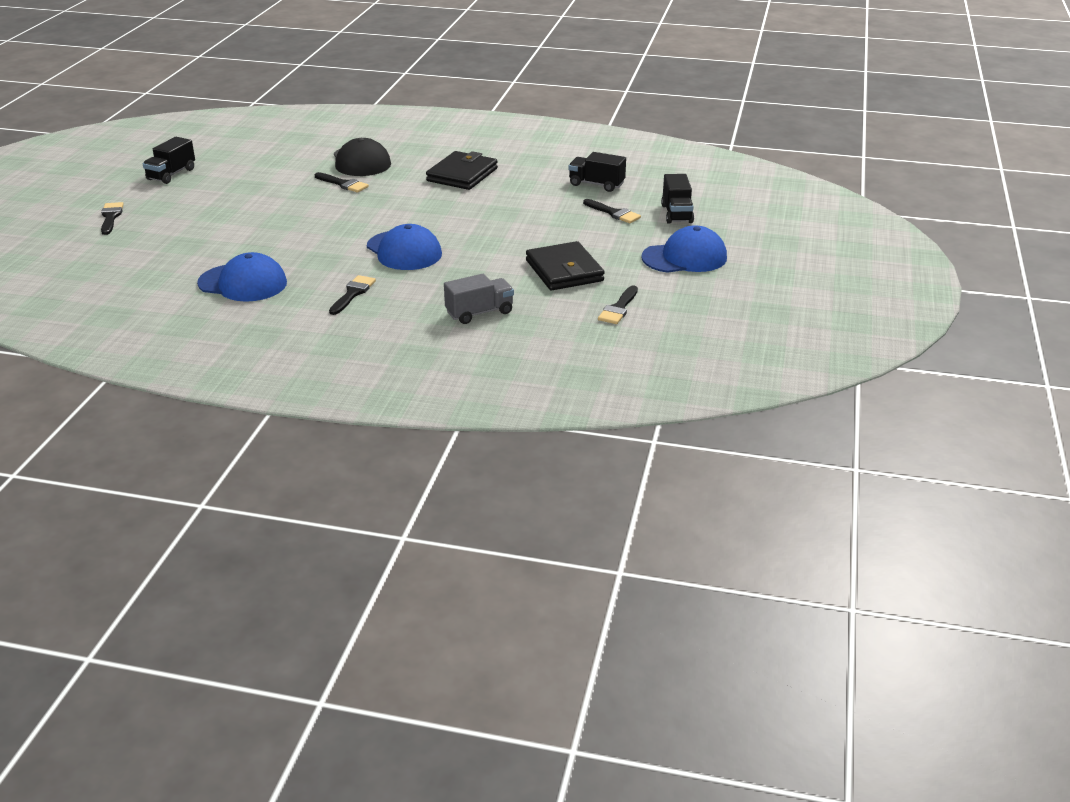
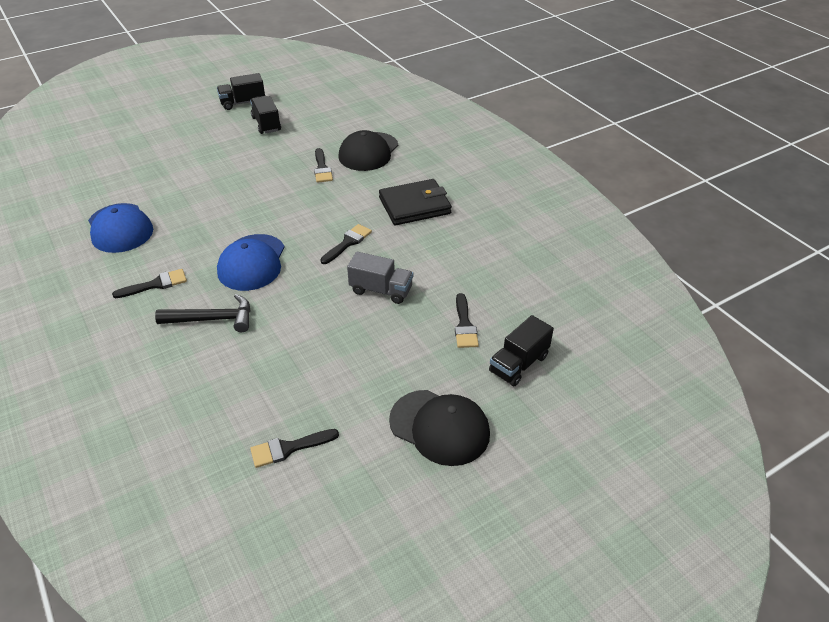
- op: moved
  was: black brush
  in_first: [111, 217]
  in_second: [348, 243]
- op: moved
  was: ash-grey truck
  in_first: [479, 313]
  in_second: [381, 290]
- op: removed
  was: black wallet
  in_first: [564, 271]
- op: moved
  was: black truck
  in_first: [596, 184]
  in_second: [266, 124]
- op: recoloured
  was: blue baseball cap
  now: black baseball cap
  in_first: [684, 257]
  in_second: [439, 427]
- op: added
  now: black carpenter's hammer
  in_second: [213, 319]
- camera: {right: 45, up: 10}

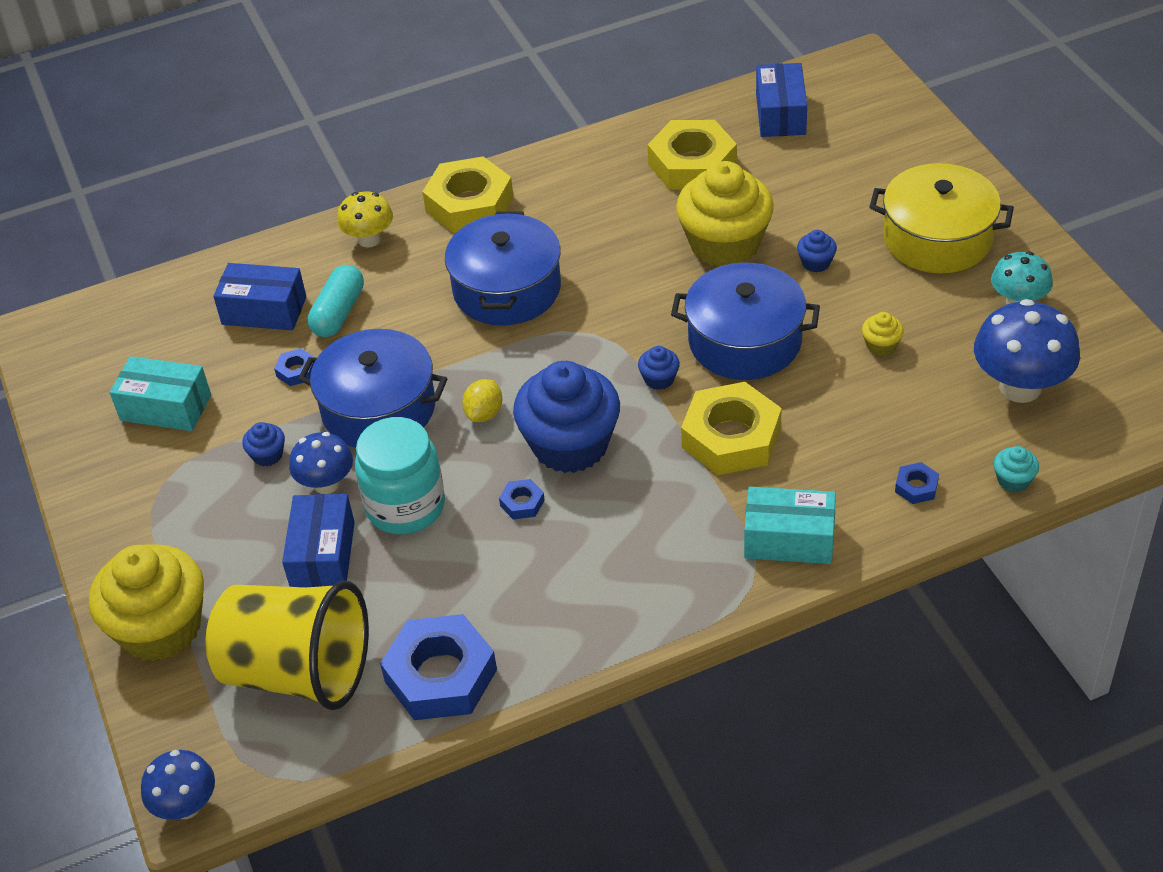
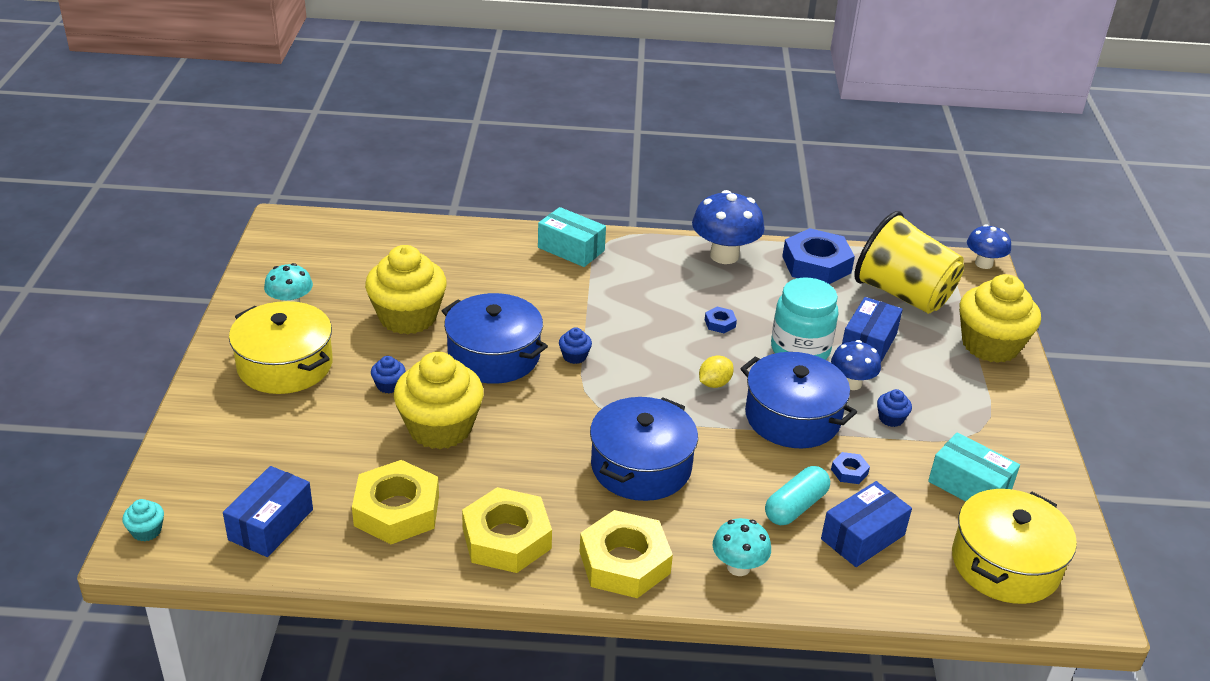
- op: turned
  was: blue box
  in_first: [264, 310]
  in_second: [863, 537]
  clockwise: -75
- op: recoloured
  was: bright yellow fungus
  now: turquoise fungus
  in_first: [369, 239]
  in_second: [738, 567]
- op: removed
  was: blue cupcake
  in_first: [570, 445]
- op: moved
  was: bright yellow nut
  in_first: [731, 437]
  in_second: [506, 538]
- op: resized
  was: bright yellow cupcake
  in_first: [881, 345]
  in_second: [408, 317]
  ratio: 2.46
- op: removed
  was: blue nut
  in_first: [916, 487]
- op: moved
  was: blue fungus
  in_first: [1020, 387]
  in_second: [724, 255]
- op: moved
  was: turquoise cupcake
  in_first: [1013, 480]
  in_second: [146, 531]
- op: added
  now: bright yellow stockpot
  in_second: [1005, 564]
- camera: {right: -160, up: -10}

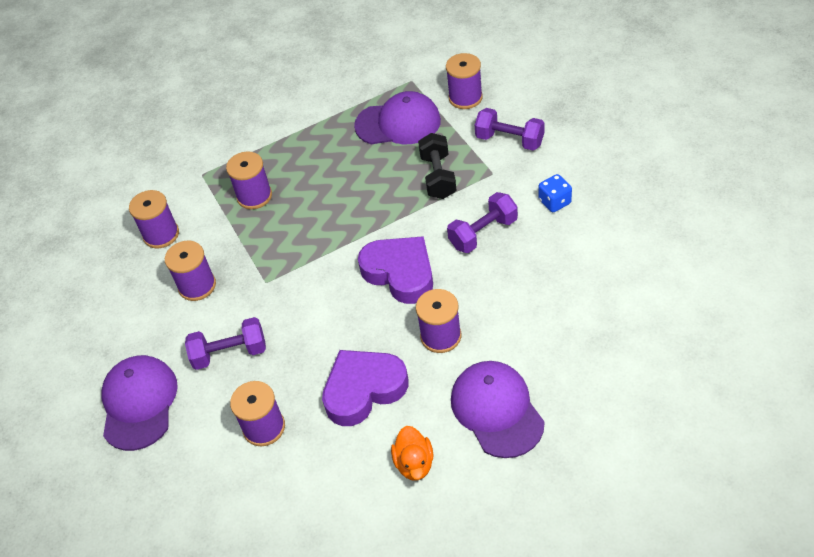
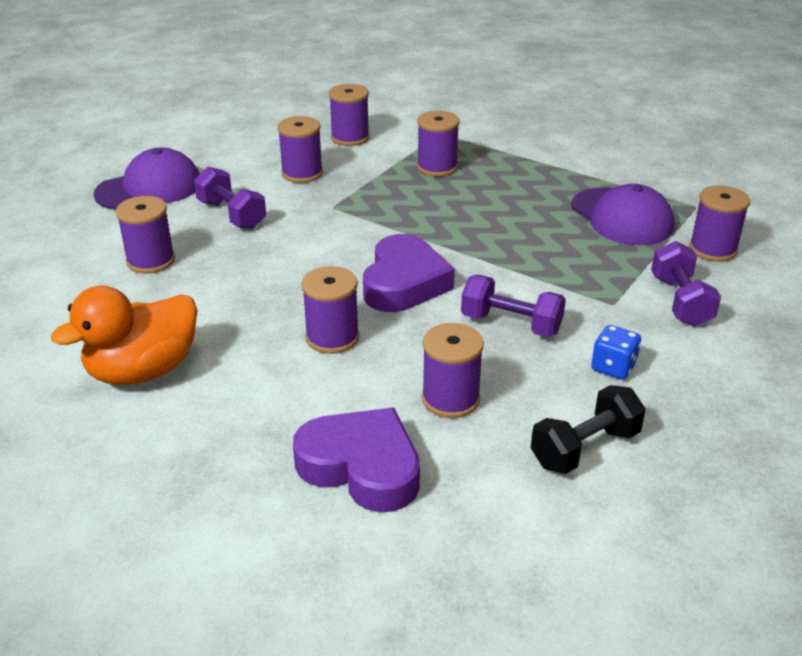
- op: moved
  was: violet heart
  in_first: [363, 390]
  in_second: [361, 467]
- op: resized
  was: orange-coloured rubber duck
  in_first: [414, 463]
  in_second: [143, 371]
  ratio: 1.77
- op: moved
  was: black hand weight
  in_first: [438, 177]
  in_second: [585, 448]
- op: removed
  was: violet baseball cap
  in_first: [496, 410]
- op: added
  now: violet reel of thread
  in_second: [450, 399]
- camera: {right: 55, up: -15}

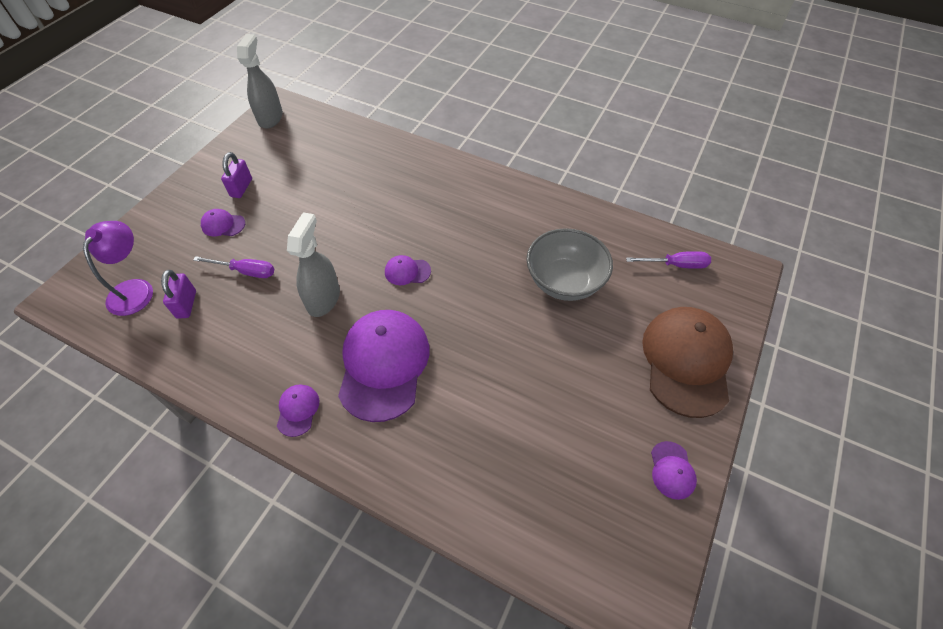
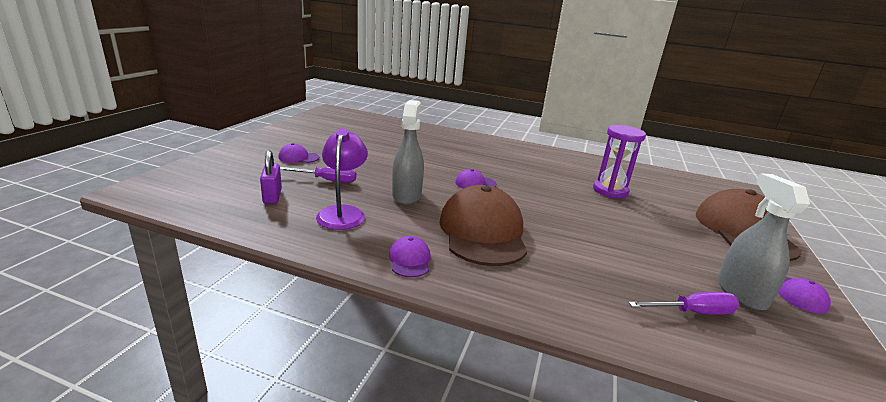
- op: moved
  was: violet reading lamp
  in_first: [135, 289]
  in_second: [343, 213]
- op: removed
  was: violet small lock
  in_first: [241, 188]
- op: moved
  was: ash-grey spray cleaner
  in_first: [270, 117]
  in_second: [740, 293]
- op: recoloured
  was: violet baseball cap
  now: dark brown baseball cap
  in_first: [384, 365]
  in_second: [482, 232]
- op: replaced
  was: ash-grey deep dish
  now: violet sandglass
  in_first: [564, 282]
  in_second: [610, 191]
- op: moved
  was: violet screwdriver
  in_first: [676, 265]
  in_second: [692, 312]
- camera: {right: -10, up: -30}

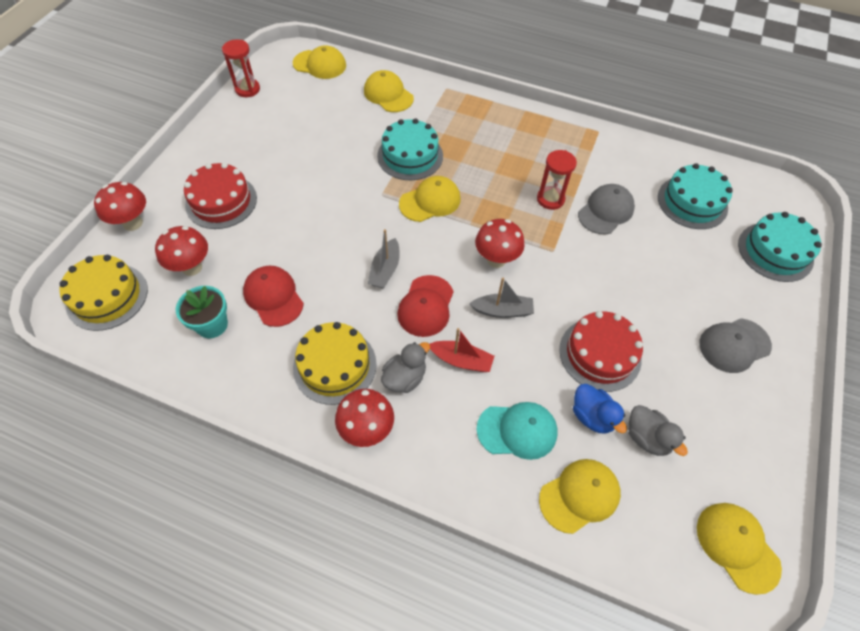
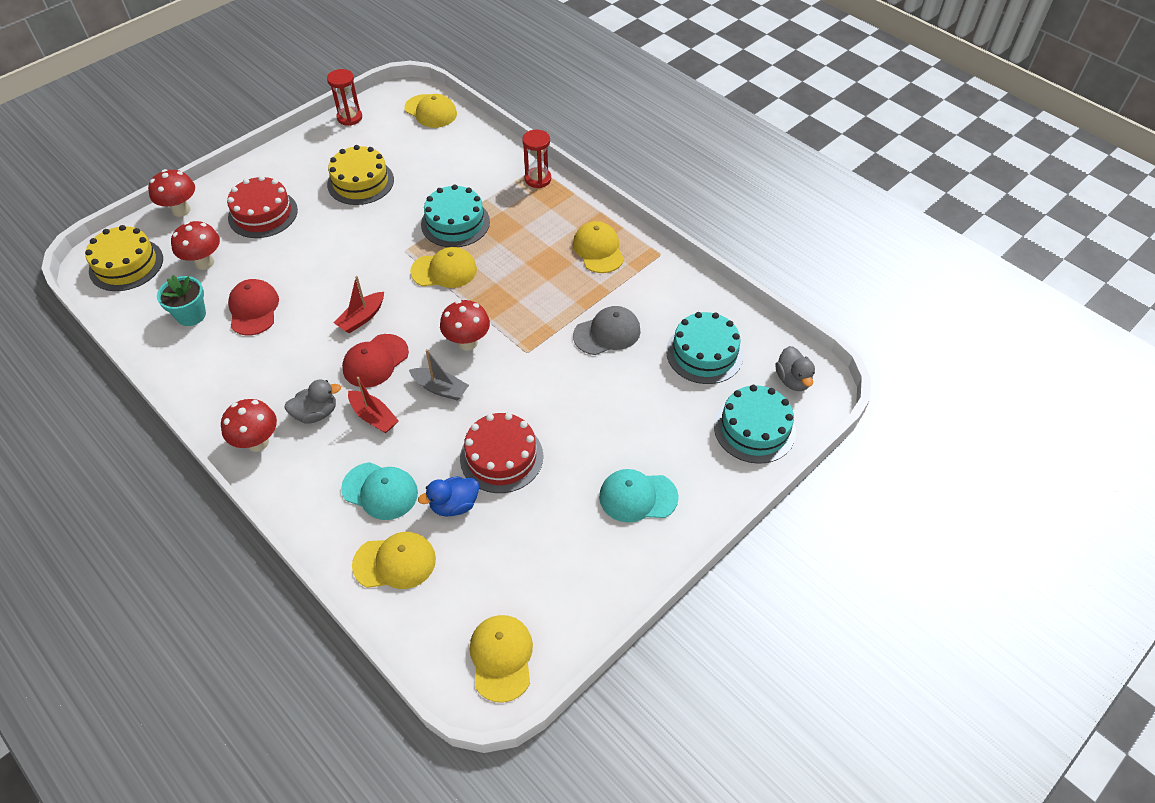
- op: moved
  was: bright yellow cake
  in_first: [335, 365]
  in_second: [360, 182]
- op: moved
  was: bright yellow baseball cap
  in_first: [388, 94]
  in_second: [598, 250]
- op: recoloured
  was: ash-grey sailboat
  now: crimson sailboat
  in_first: [385, 270]
  in_second: [362, 318]
- op: moved
  was: crimson sandglass
  in_first: [550, 199]
  in_second: [538, 179]
- op: turned
  was: blue rubber duck
  in_first: [592, 416]
  in_second: [454, 505]
  clockwise: 75
- op: moved
  was: ash-grey rubber duck
  in_first: [647, 437]
  in_second: [793, 380]
- op: recoloured
  was: ash-grey baseball cap
  now: turquoise baseball cap
  in_first: [734, 345]
  in_second: [637, 497]
- camera: {right: 25, up: -5}

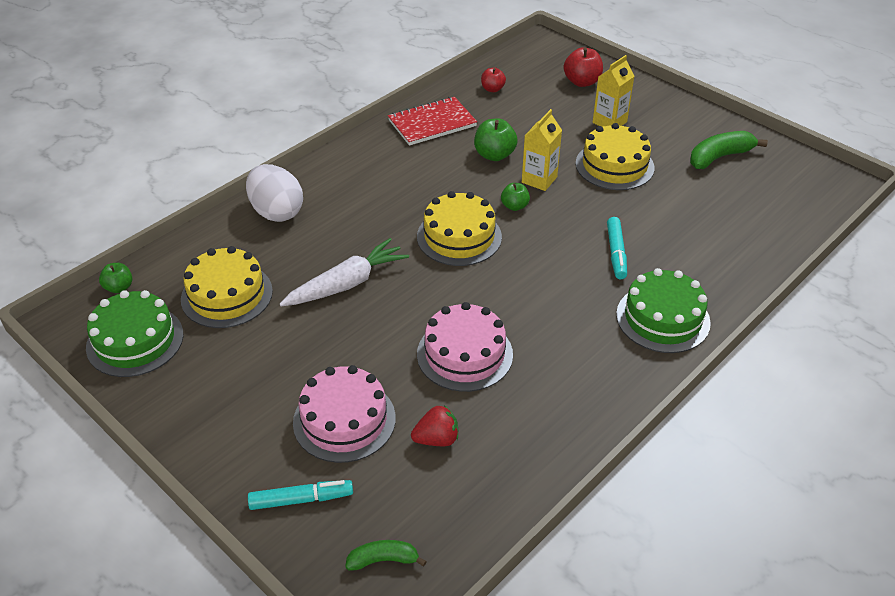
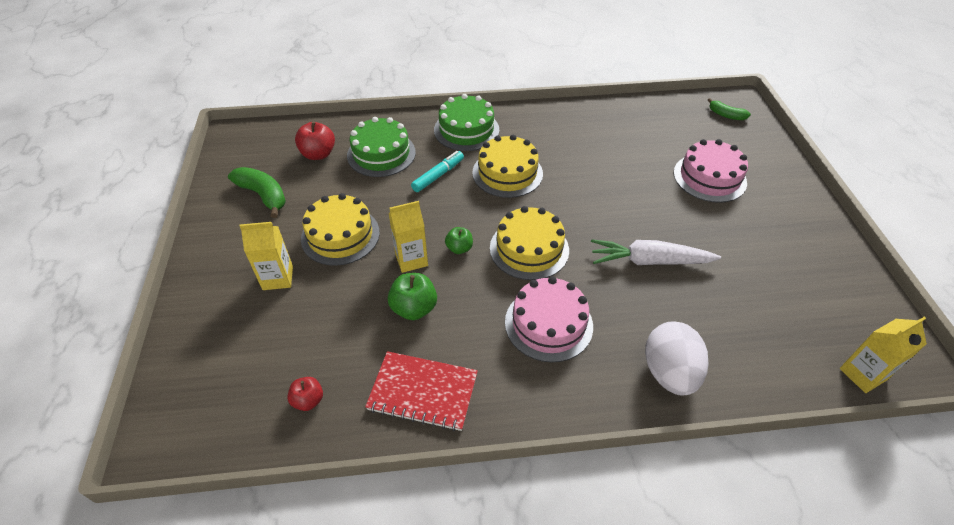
- op: moved
  was: green cake
  in_first: [135, 340]
  in_second: [381, 154]
- op: replaced
  was: green apple fruit
  now: bright yellow milk carton
  in_first: [119, 287]
  in_second: [862, 374]
- op: moved
  was: bright yellow cake
  in_first: [227, 295]
  in_second: [507, 173]
- op: removed
  was: turquoise felt pen
  in_first: [301, 500]
- op: removed
  was: crimson strawberry
  in_first: [437, 439]
- op: moved
  was: rosy cake
  in_first: [464, 354]
  in_second: [548, 324]
- op: moved
  was: crimson apple fruit
  in_first: [582, 82]
  in_second: [318, 154]
- op: turned
  was: green banana fruit
  in_first: [719, 157]
  in_second: [263, 195]
  clockwise: -150
- camera: {right: -140, up: 5}

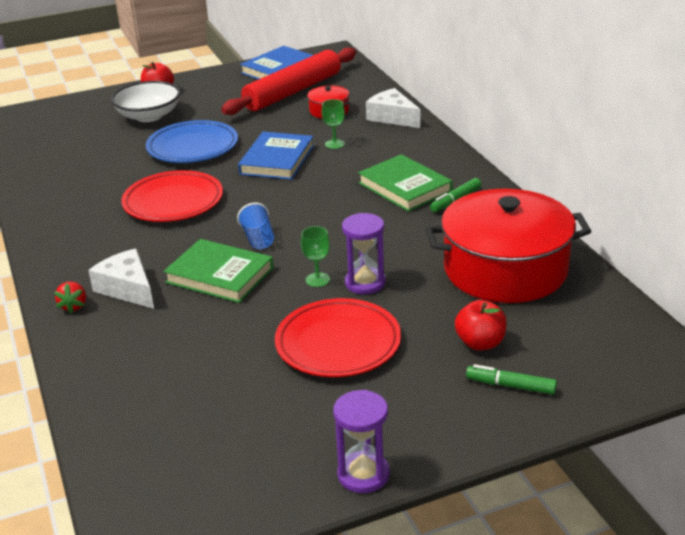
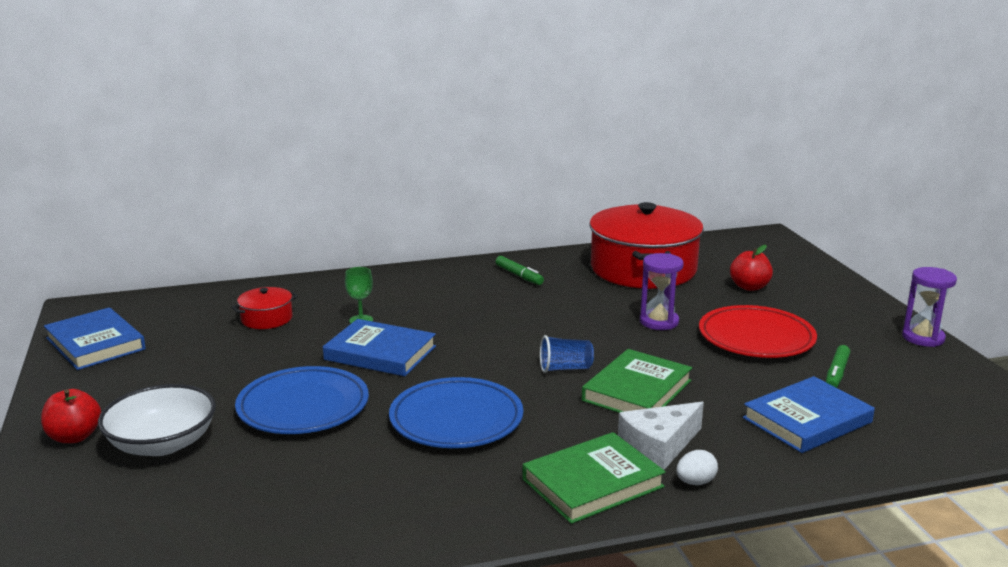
- op: replaced
  was: crimson strawberry
  now: white toy egg
  in_first: [74, 306]
  in_second: [695, 482]
- op: recoloured
  was: crimson flat dish
  now: blue flat dish
  in_first: [173, 202]
  in_second: [456, 420]
- op: removed
  was: crimson pastry roller
  in_first: [293, 92]
- op: removed
  was: green chalice
  in_first: [317, 280]
- op: moved
  was: green hardback
  in_first: [405, 187]
  in_second: [592, 483]
- op: removed
  was: white cheese
  in_first: [392, 117]
- op: moved
  was: green felt pen
  in_first: [510, 386]
  in_second: [836, 374]
- op: added
  now: blue hardback
  in_second: [807, 420]
- camera: {right: -85, up: -10}

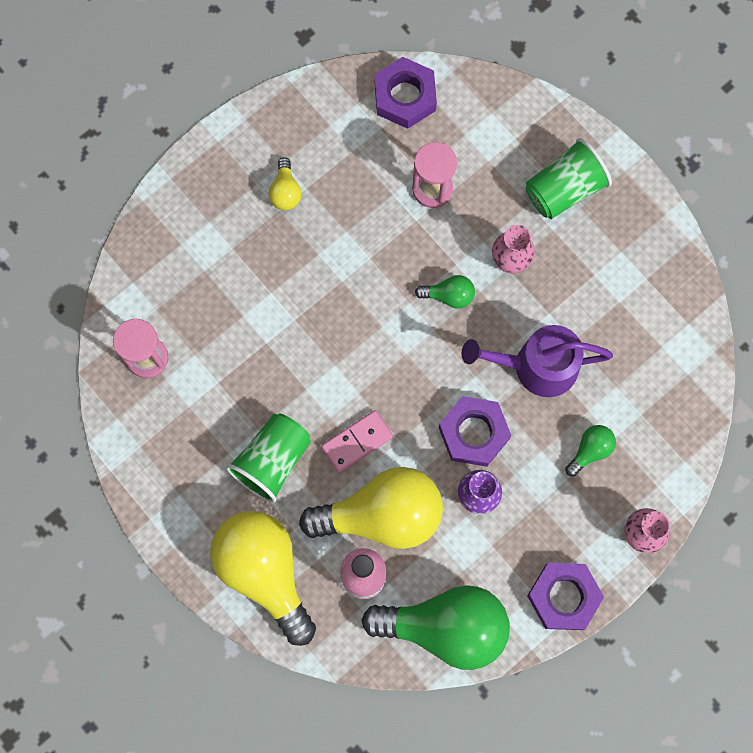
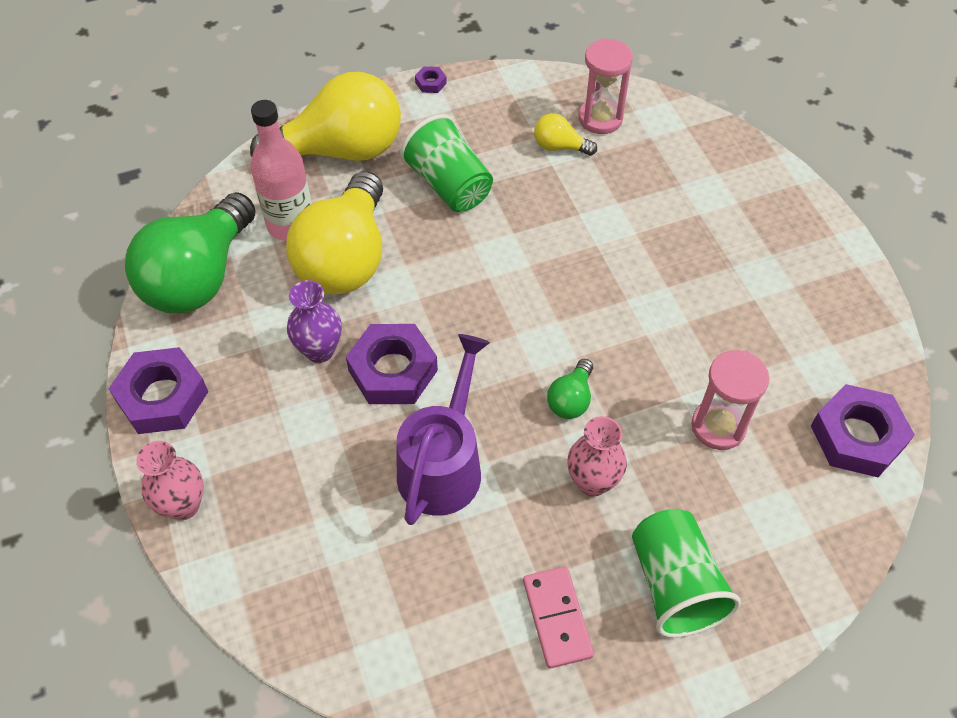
- op: moved
  was: bright yellow light bulb
  in_first: [285, 191]
  in_second: [559, 147]
- op: moved
  was: rosy domino
  in_first: [357, 442]
  in_second: [557, 618]
- op: removed
  was: green light bulb
  in_first: [590, 450]
- op: added
  now: violet nut
  in_second: [430, 83]
- camera: {right: 110, up: -20}

